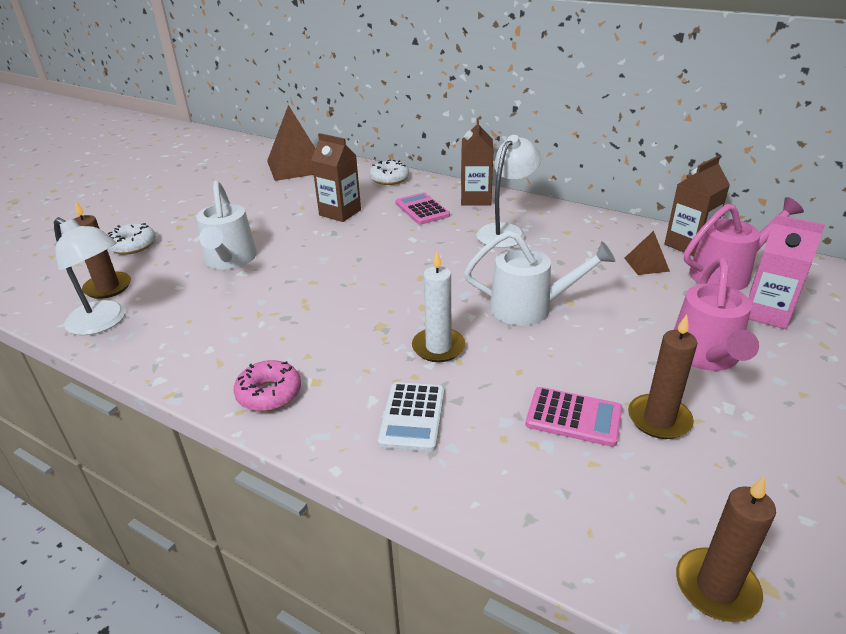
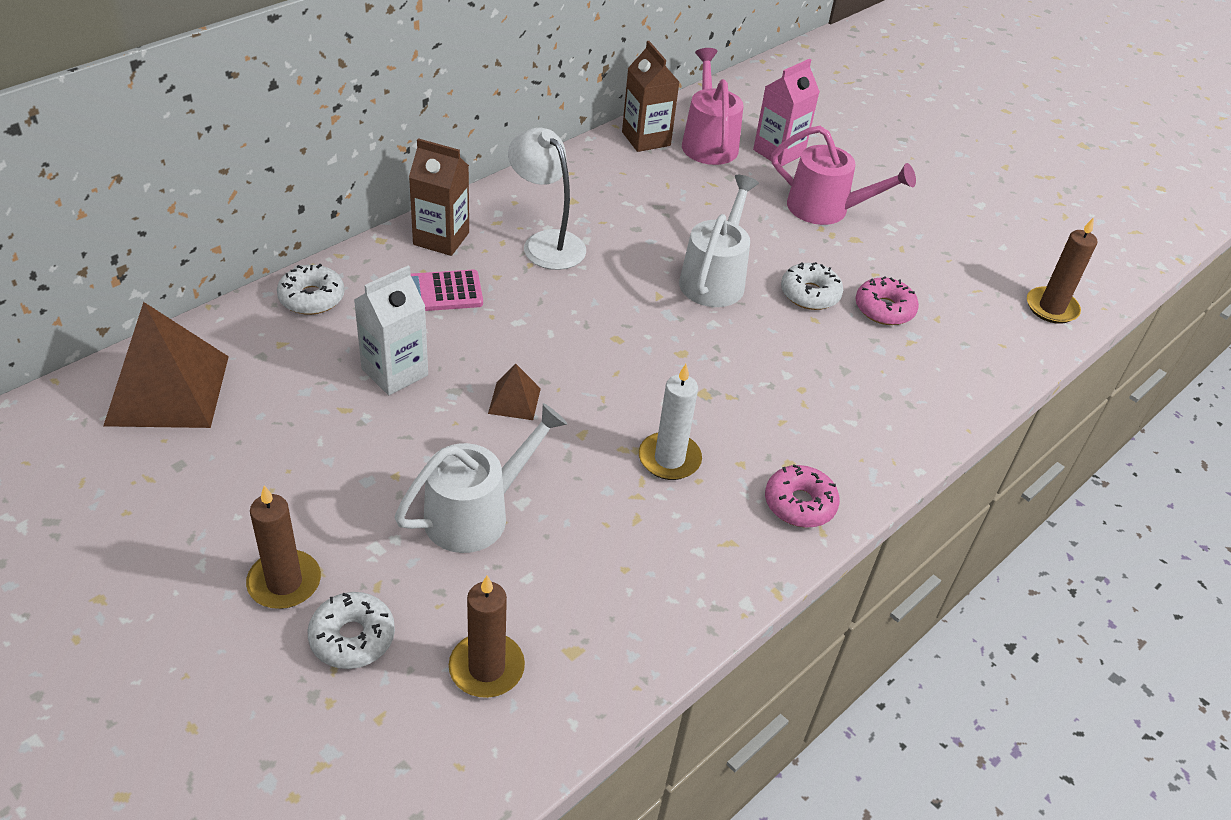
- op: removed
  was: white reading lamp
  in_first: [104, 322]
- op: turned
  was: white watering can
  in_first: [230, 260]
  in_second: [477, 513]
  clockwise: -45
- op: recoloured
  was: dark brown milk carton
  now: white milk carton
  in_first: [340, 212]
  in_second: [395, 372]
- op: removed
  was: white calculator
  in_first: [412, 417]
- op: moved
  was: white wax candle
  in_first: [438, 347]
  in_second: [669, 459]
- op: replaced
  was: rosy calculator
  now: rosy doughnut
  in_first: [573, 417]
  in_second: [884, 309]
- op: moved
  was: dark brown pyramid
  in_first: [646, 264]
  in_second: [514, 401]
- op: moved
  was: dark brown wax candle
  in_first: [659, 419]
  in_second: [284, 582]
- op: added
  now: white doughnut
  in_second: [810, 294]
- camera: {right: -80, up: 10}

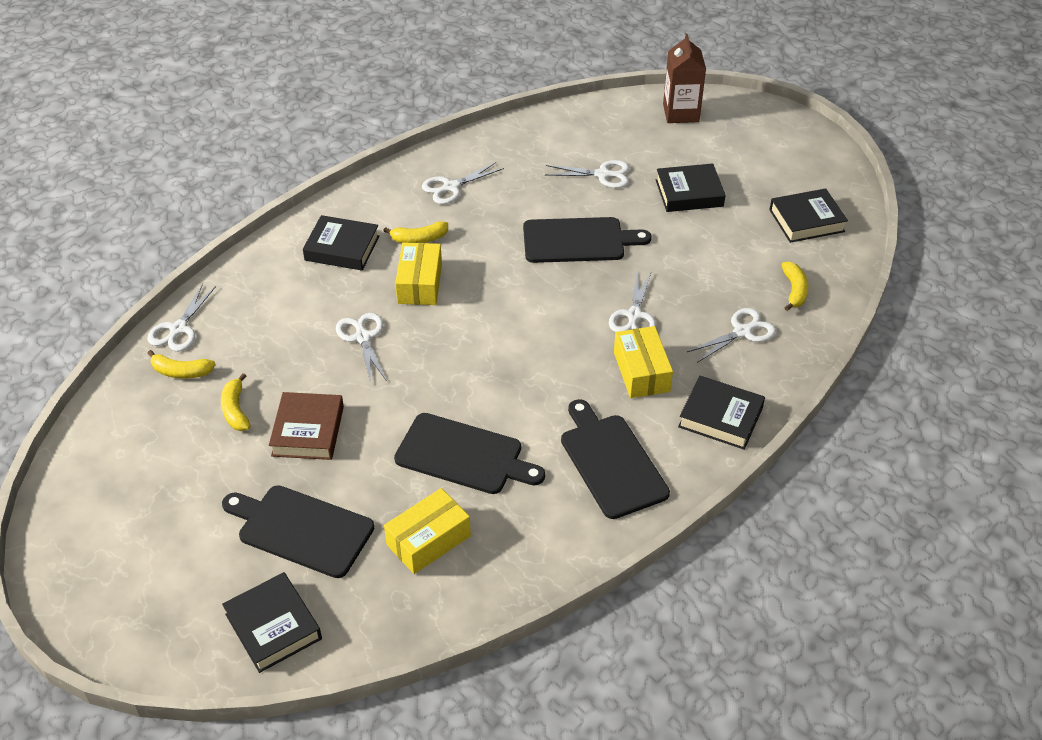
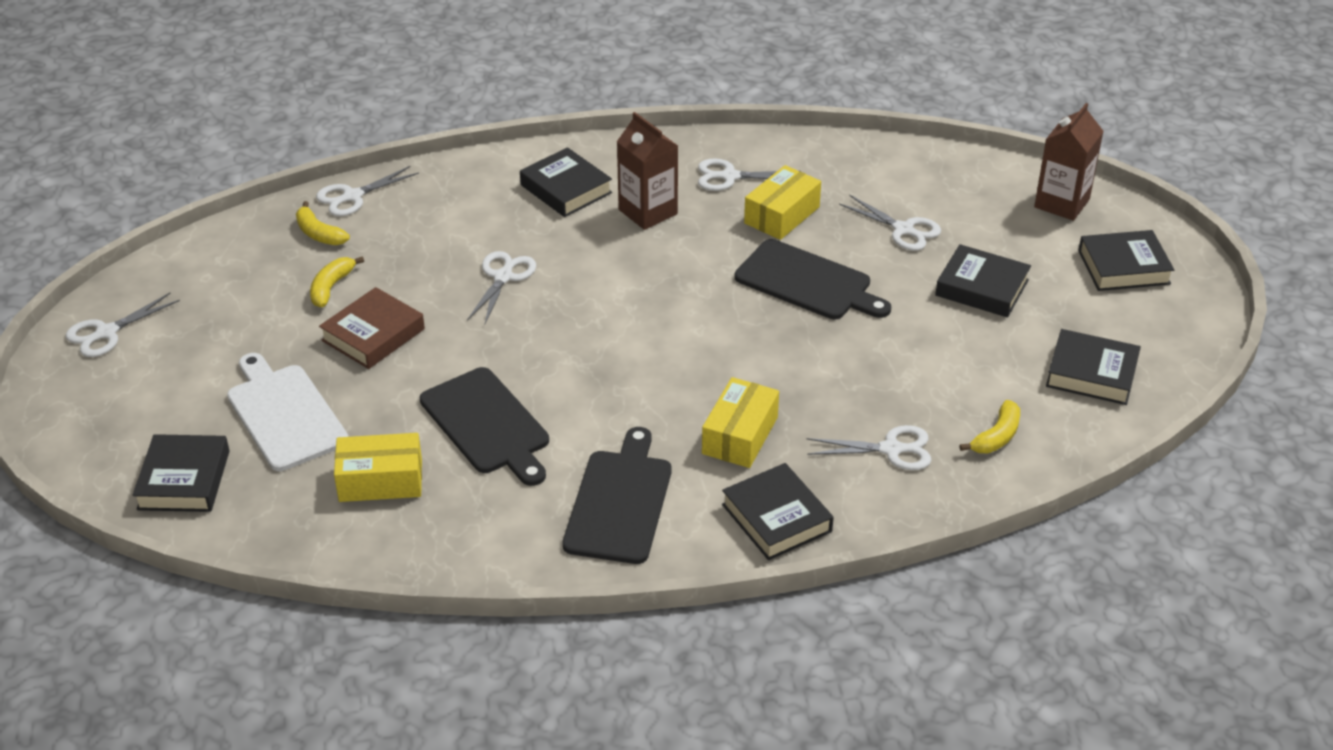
- op: recoloured
  was: black chopping board
  now: white chopping board
  in_first: [301, 530]
  in_second: [284, 414]
- op: replaced
  was: bright yellow banana fruit
  now: dark brown milk carton
  in_first: [419, 239]
  in_second: [648, 212]
- op: moved
  was: bright yellow box
  in_first: [420, 284]
  in_second: [782, 215]
- op: moved
  was: white pair of scissors
  in_first: [634, 315]
  in_second: [106, 333]
- op: added
  now: black hardback
  in_second: [1123, 267]
- camera: {right: 35, up: -5}

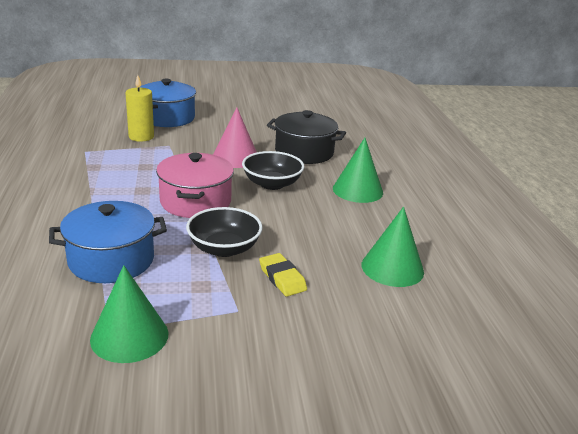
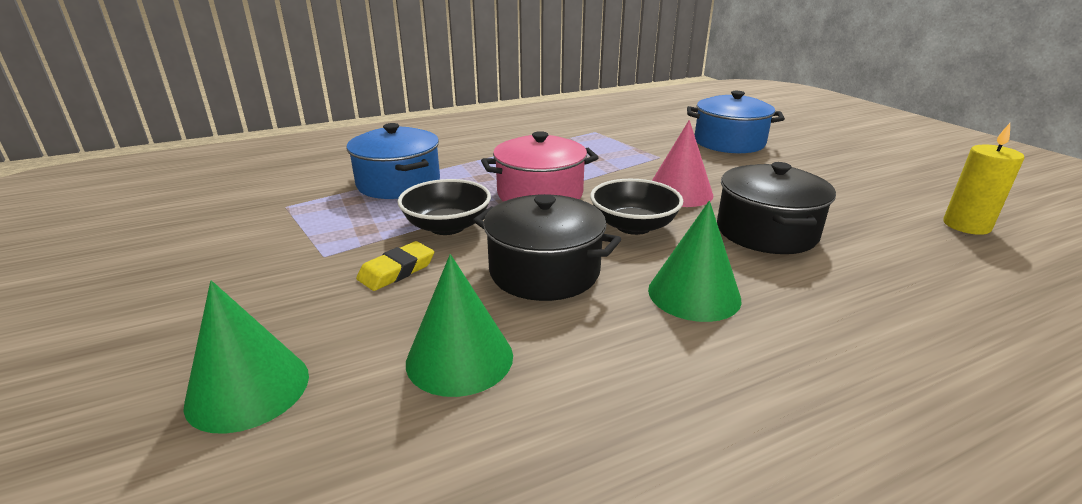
- op: moved
  was: green solid cone
  in_first: [129, 336]
  in_second: [248, 389]
- op: moved
  was: bright yellow wax candle
  in_first: [141, 137]
  in_second: [966, 225]
- op: added
  now: black stockpot
  in_second: [544, 271]
- camera: {right: 75, up: 0}

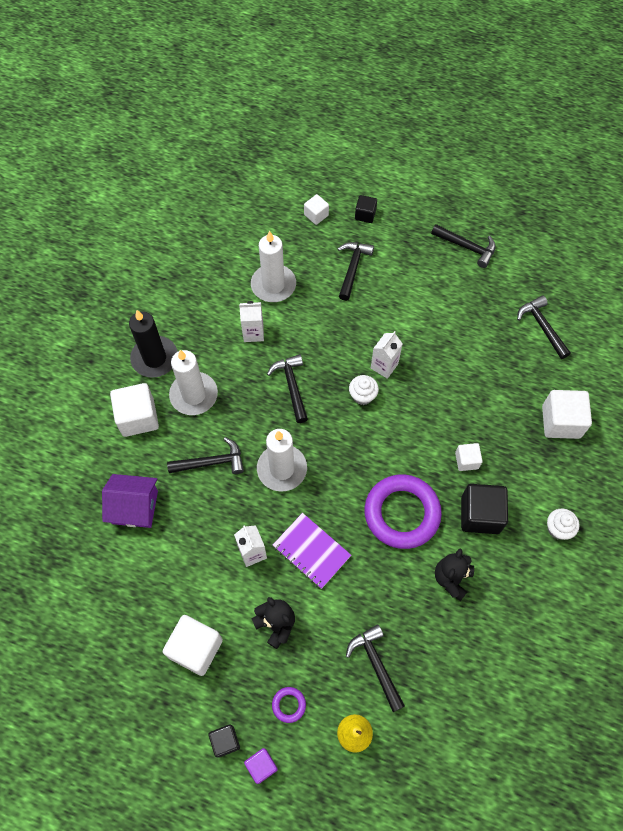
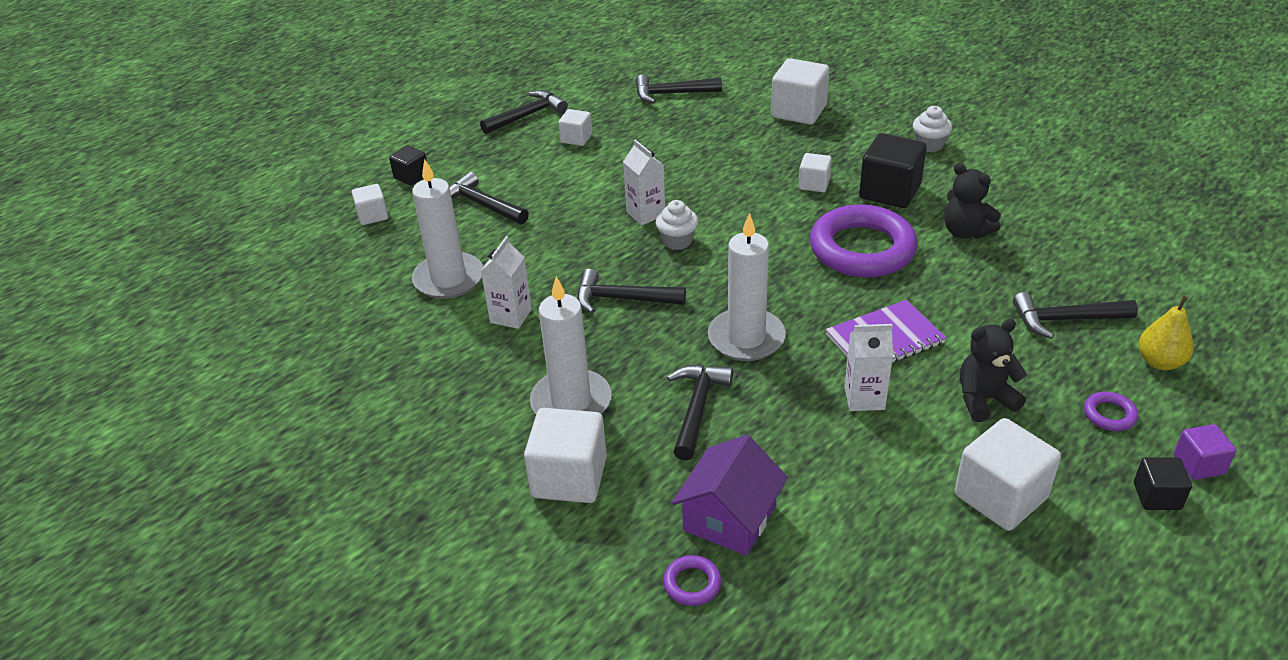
- op: removed
  was: black wax candle
  in_first: [155, 358]
- op: added
  now: white solid cube
  in_second: [576, 138]
- op: added
  now: violet hoop
  in_second: [692, 584]
- camera: {right: -65, up: -25}

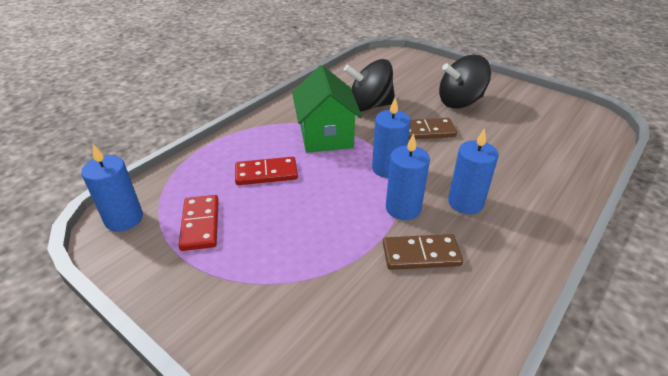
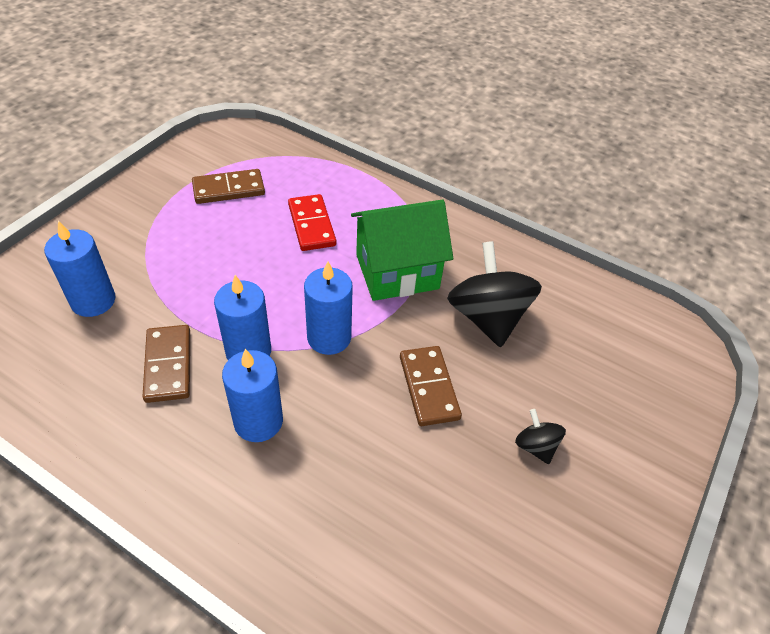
- op: moved
  was: blue wax candle
  in_first: [124, 219]
  in_second: [93, 301]
- op: recoloured
  was: crimson domino
  now: dark brown domino
  in_first: [200, 224]
  in_second: [228, 189]
- op: resized
  was: black spinning top
  in_first: [460, 102]
  in_second: [535, 446]
  ratio: 0.48
- camera: {right: 80, up: 10}

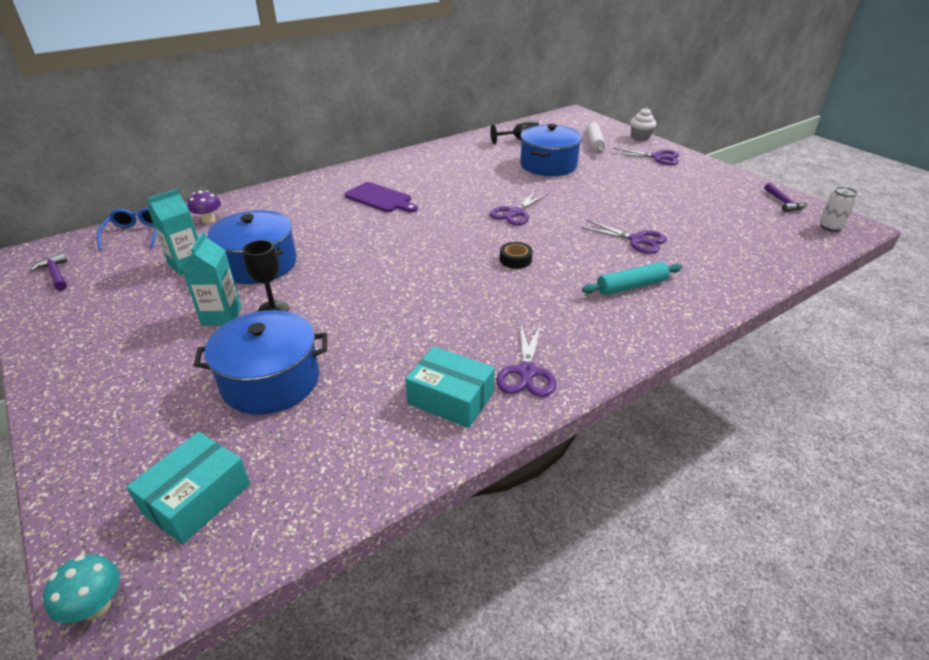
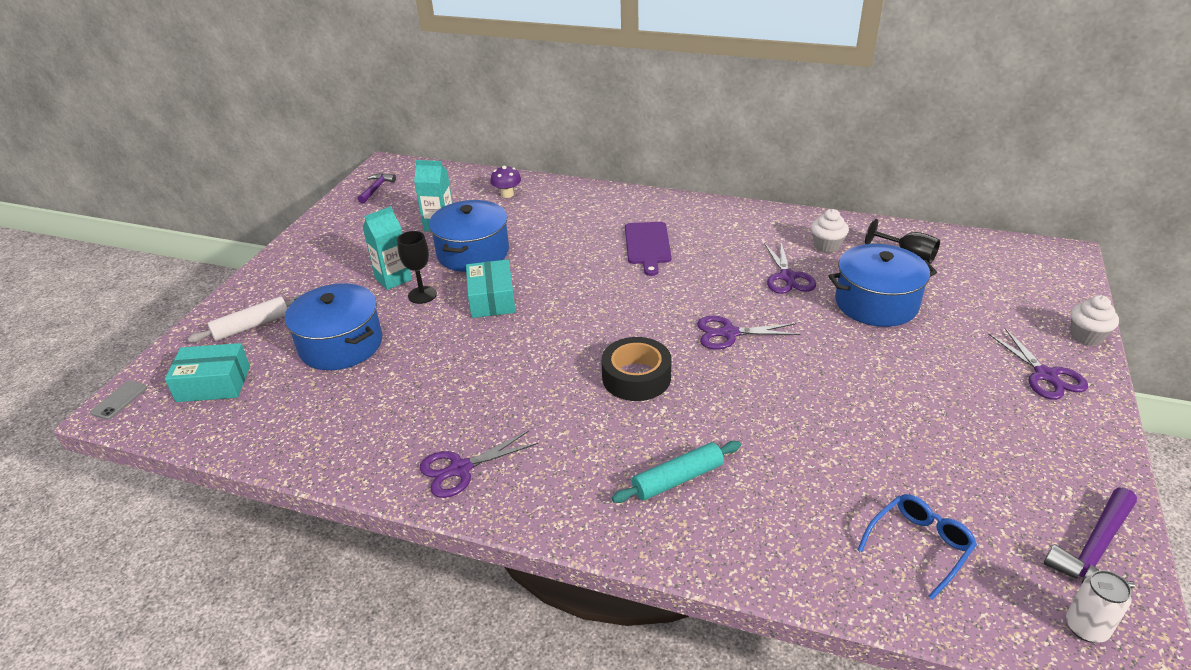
- op: replaced
  was: turquoise fungus
  now: ash-grey mobile phone
  in_first: [96, 606]
  in_second: [119, 400]
- op: moved
  was: blue eyeglasses
  in_first: [136, 234]
  in_second: [919, 546]
- op: moved
  was: turquoise box
  in_first: [451, 398]
  in_second: [492, 299]
- op: resized
  was: black roll of tape
  in_first: [515, 260]
  in_second: [636, 377]
  ratio: 1.78
- op: moved
  was: violet pair of scissors
  in_first: [636, 240]
  in_second: [787, 277]
- op: turned
  was: turquoise pastry roller
  in_first: [631, 286]
  in_second: [677, 479]
  clockwise: -60
- op: moved
  was: white pastry roller
  in_first: [594, 143]
  in_second: [251, 326]
- op: resized
  was: violet carpenter's hammer
  in_first: [783, 202]
  in_second: [1095, 549]
  ratio: 1.5
- op: added
  now: white cupcake
  in_second: [827, 246]
- camera: {right: 55, up: 0}

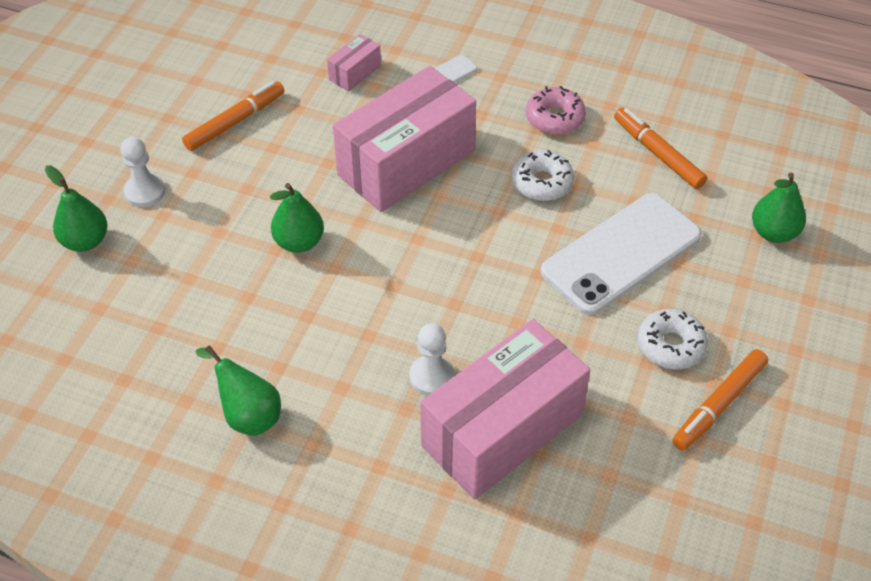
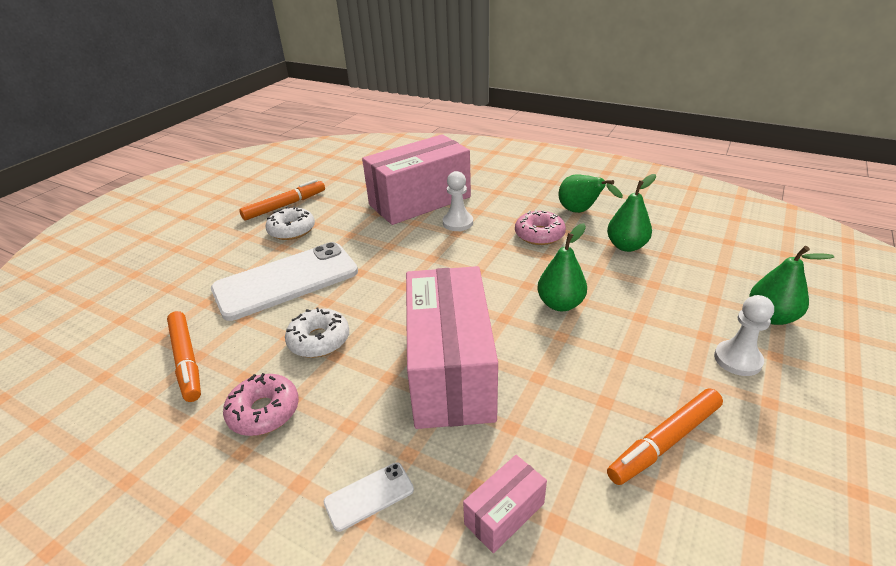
- op: turned
  was: rosy box
  in_first: [406, 162]
  in_second: [450, 370]
  clockwise: -60
- op: moved
  was: green pear fruit
  in_first: [773, 232]
  in_second: [626, 246]
- op: added
  now: rosy doughnut
  in_second: [539, 234]
- camera: {right: -170, up: -15}

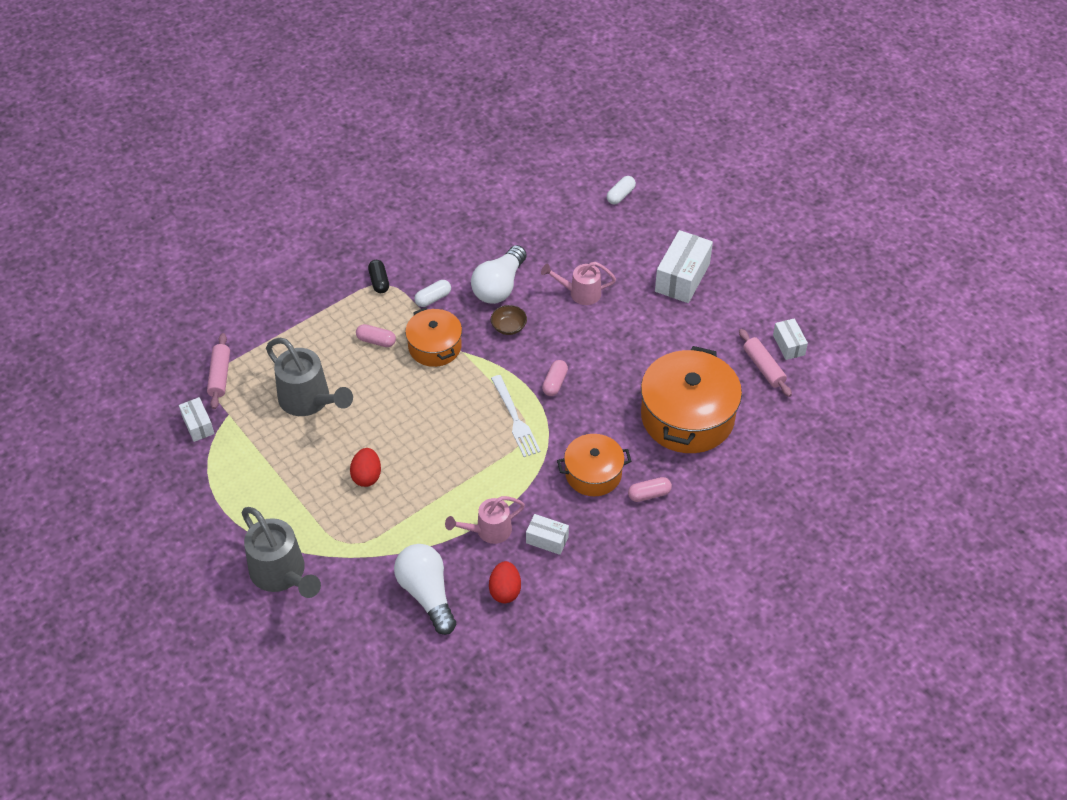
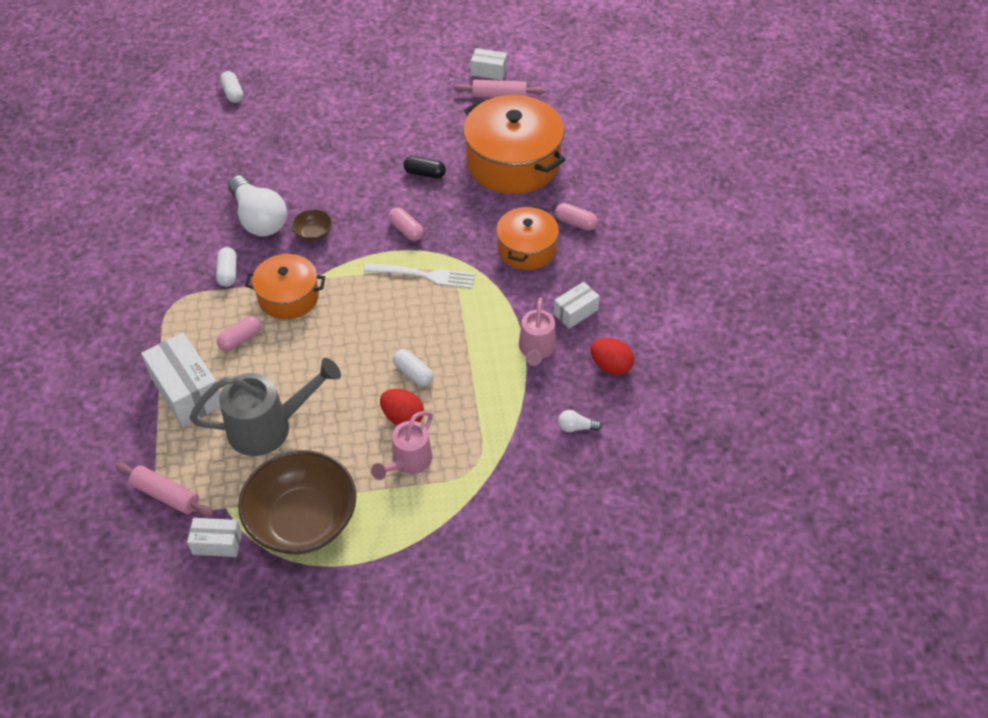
- op: removed
  was: ash-grey watering can
  in_first: [282, 574]
- op: moved
  was: black pill
  in_first: [379, 281]
  in_second: [425, 173]
- op: resized
  was: white light bulb
  in_first: [427, 594]
  in_second: [576, 427]
  ratio: 0.41
- op: moved
  was: rosy watering can
  in_first: [580, 293]
  in_second: [408, 462]
- op: turned
  was: rosy pill
  in_first: [649, 494]
  in_second: [575, 223]
  clockwise: -75
- op: moved
  was: white box
  in_first: [682, 278]
  in_second: [187, 391]
- op: added
  now: dark brown deep dish
  in_second: [303, 520]
- op: added
  now: white pill
  in_second: [413, 373]
- camera: {right: -60, up: 0}

